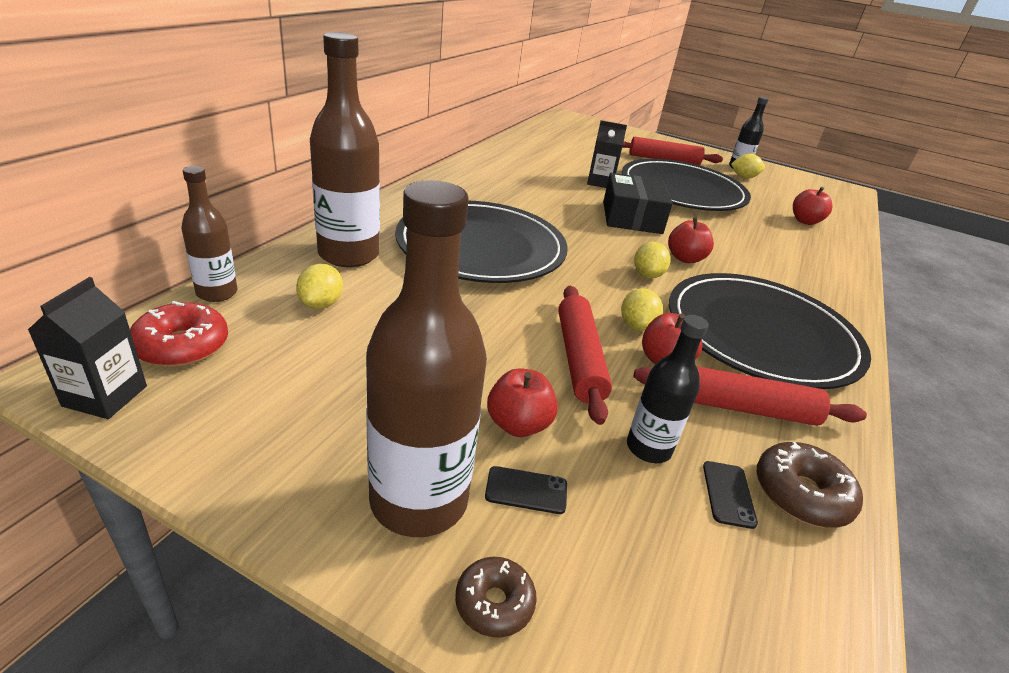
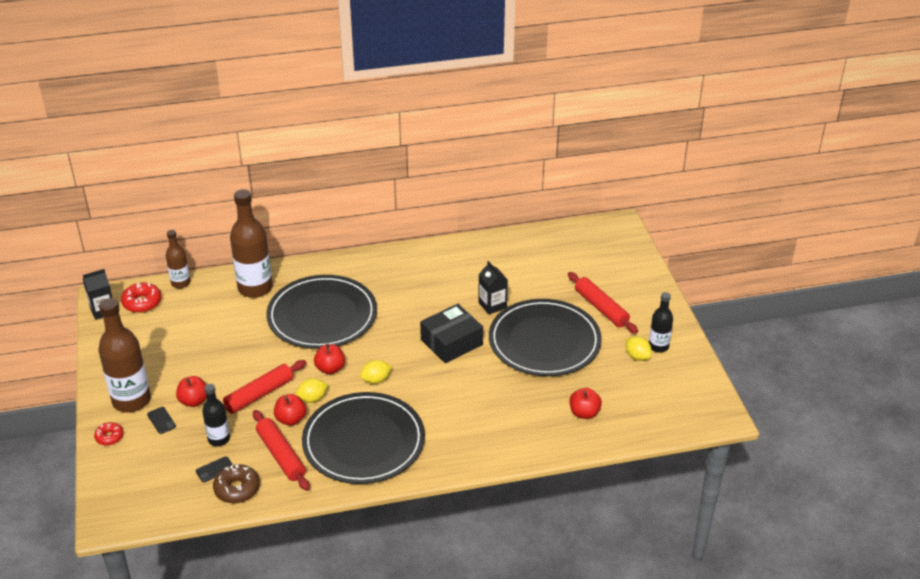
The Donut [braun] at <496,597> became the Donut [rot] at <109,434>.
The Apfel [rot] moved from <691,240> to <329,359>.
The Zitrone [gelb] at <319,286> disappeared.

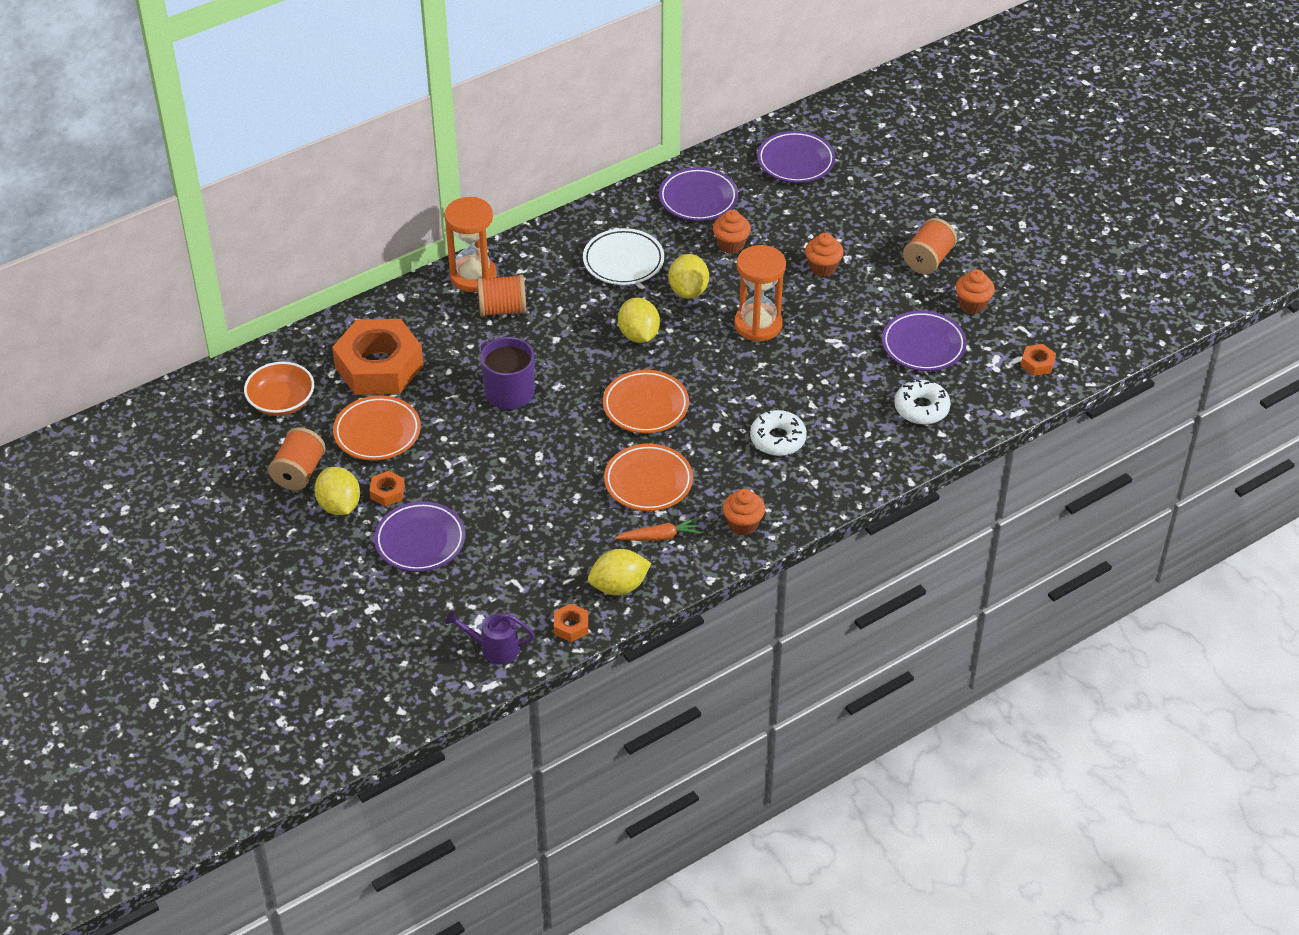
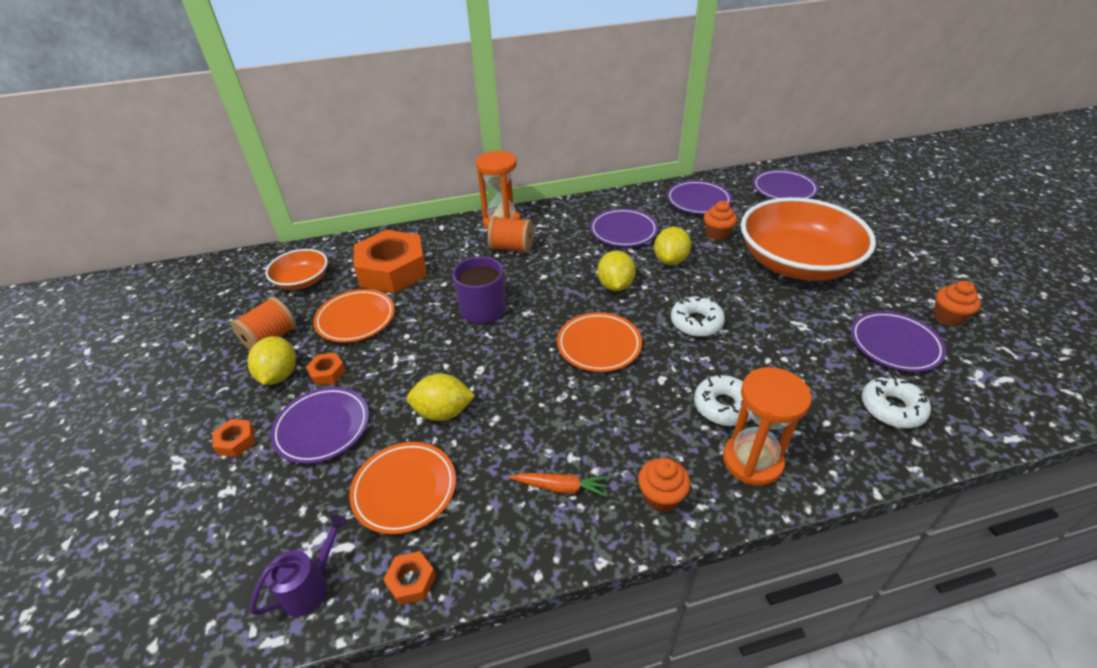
The Sechskantmutter [orange] moved from <1038,360> to <234,438>.
The Gießkanne [lila] at <490,637> turned 105 degrees clockwise.
The Teller [orange] moved from <648,477> to <402,488>.
The Zitrone [gelb] moved from <619,572> to <441,397>.
The Teller [weiß] at <623,256> became the Teller [lila] at <624,227>.
The Donut [weiß] at <698,316> appeared.
The Sanduhr [orange] moved from <760,293> to <767,426>.
The Muffin [orange] at <824,255> was replaced by the Schüssel [orange] at <808,239>.
The Garnrolle [orange] at <930,246> disappeared.

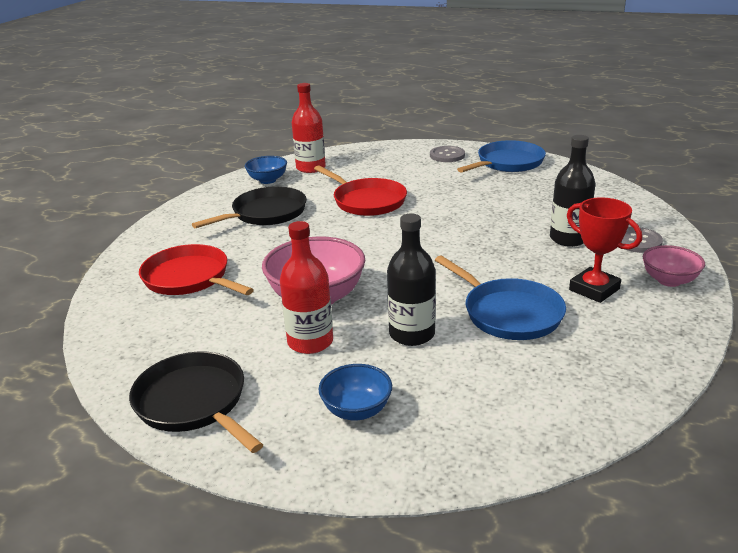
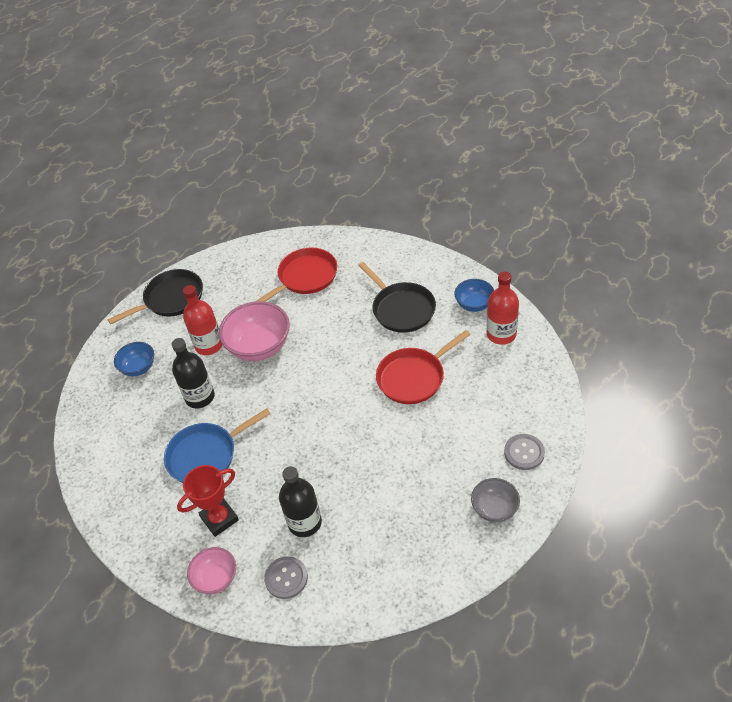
The Pfanne [blau] at <501,156> was replaced by the Schüssel [grau] at <495,500>.

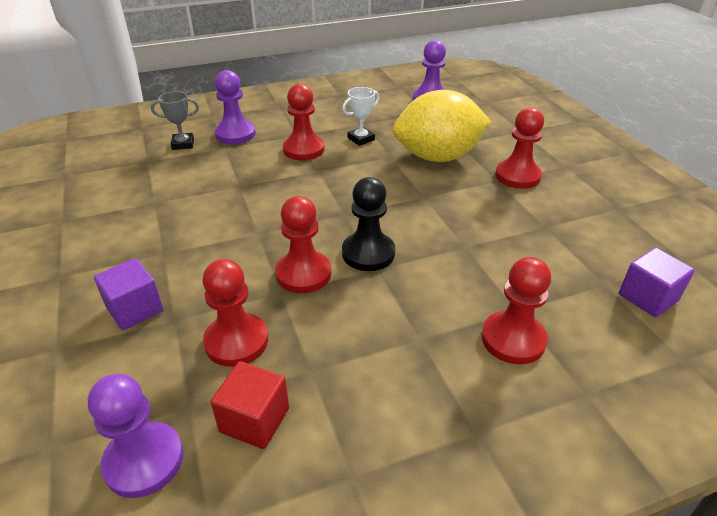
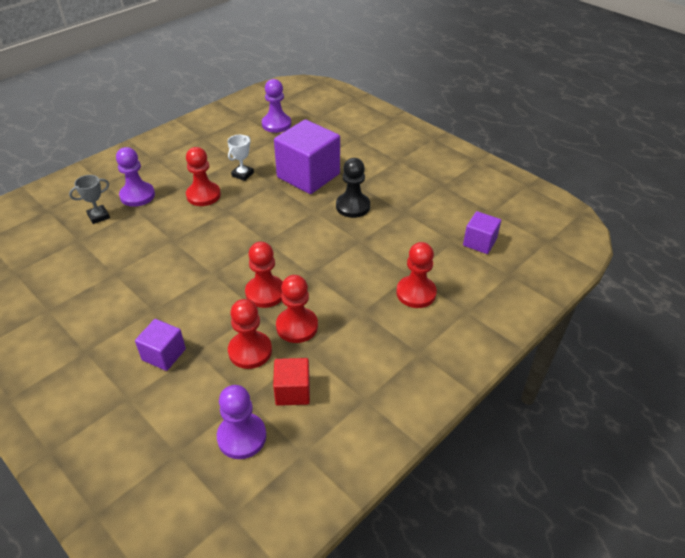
The Zitrone [gelb] at <442,126> was replaced by the Kubus [lila] at <307,157>.
The Bauer [rot] moved from <519,148> to <297,309>.
The Bauer [schwarz] moved from <368,224> to <353,188>.

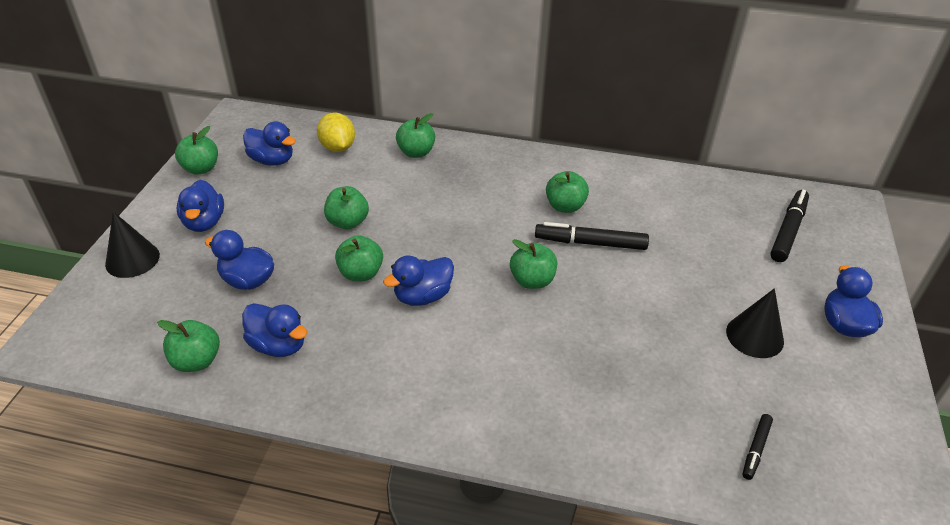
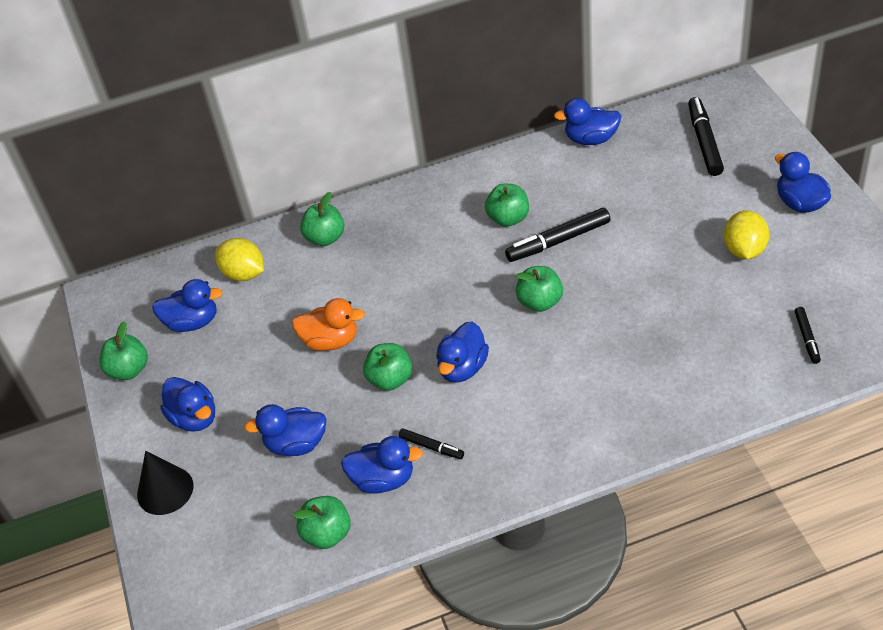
The Apfel [grün] at <346,207> was replaced by the Ente [orange] at <328,324>.
The Filzstift [schwarz] at <431,443> appeared.
The Ente [blau] at <587,121> appeared.
The Kegel [schwarz] at <755,323> was replaced by the Zitrone [gelb] at <746,234>.

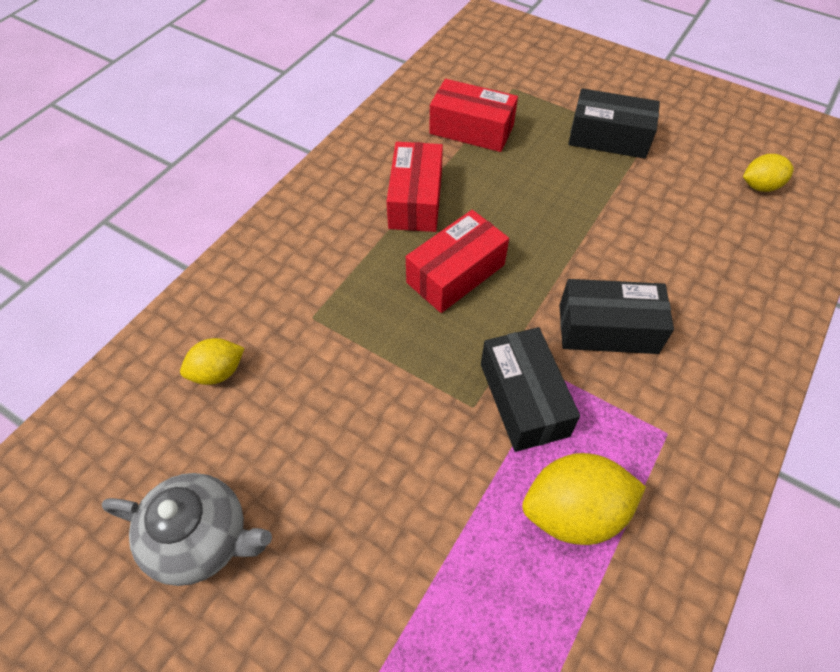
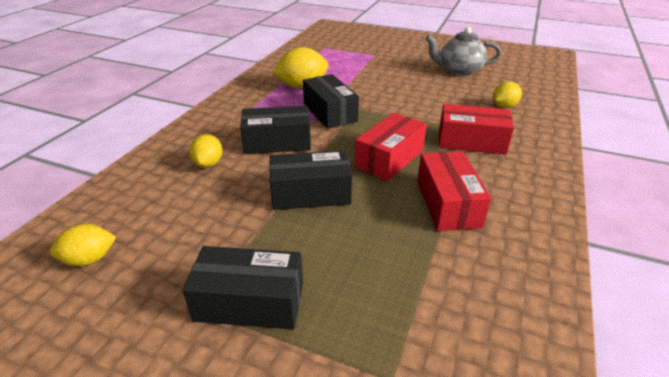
The Zitrone [gelb] at <205,151> appeared.
The Schachtel [schwarz] at <310,180> appeared.
The Schachtel [rot] moved from <473,115> to <476,129>.

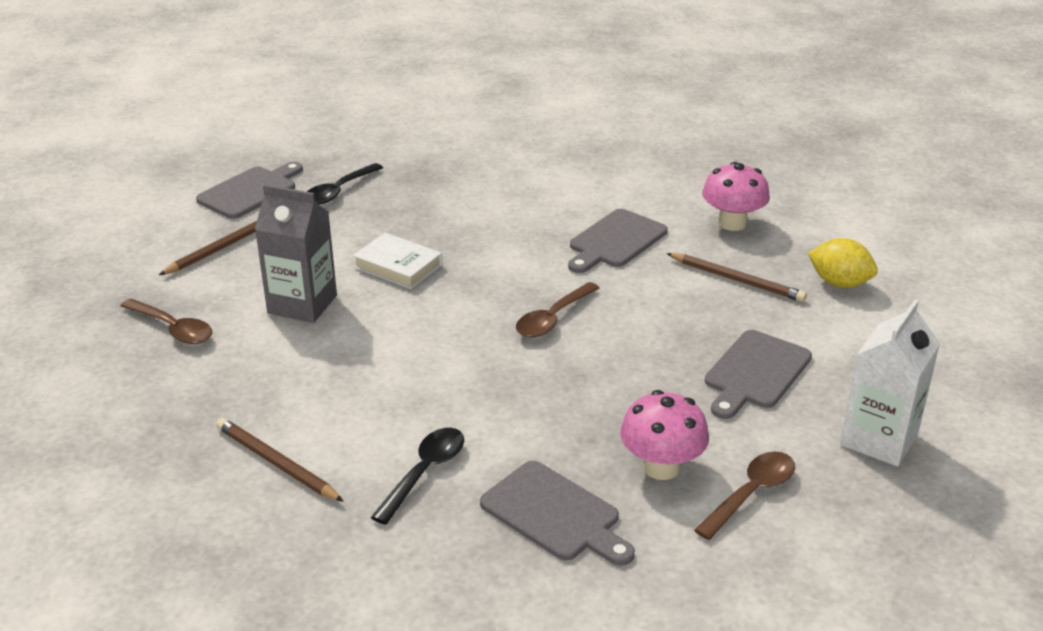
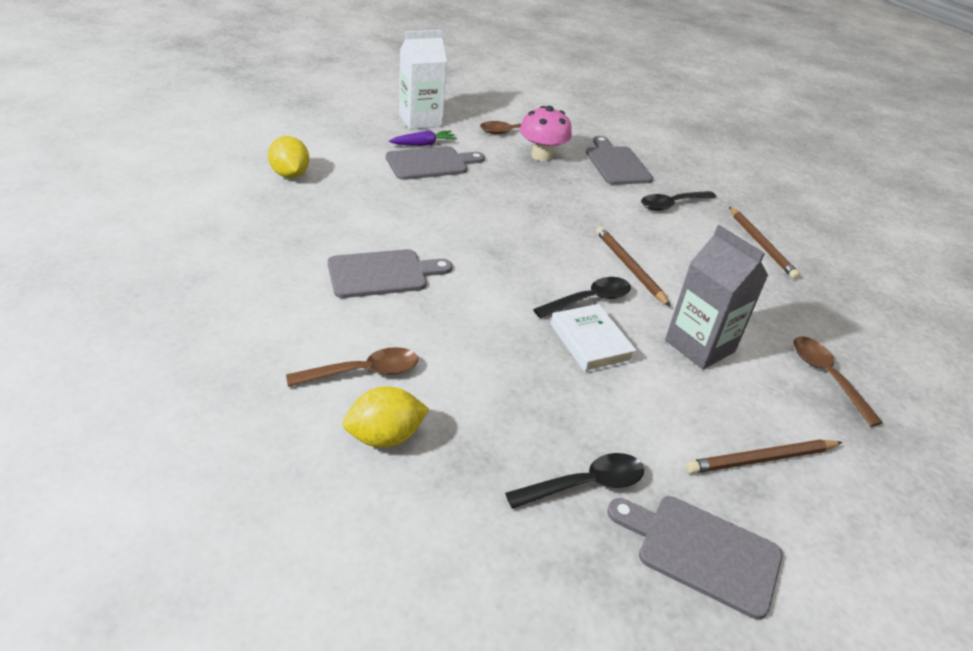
The Löffel [braun] moved from <557,309> to <352,367>.
The Zitrone [gelb] at <385,417> appeared.
The Karotte [lila] at <423,138> appeared.
The Löffel [schwarz] at <582,297> appeared.
The Bleistift [braun] moved from <736,277> to <633,267>.
The Schneidebrett [grau] at <249,190> turned 45 degrees clockwise.
The Pilz [rosa] at <736,196> disappeared.

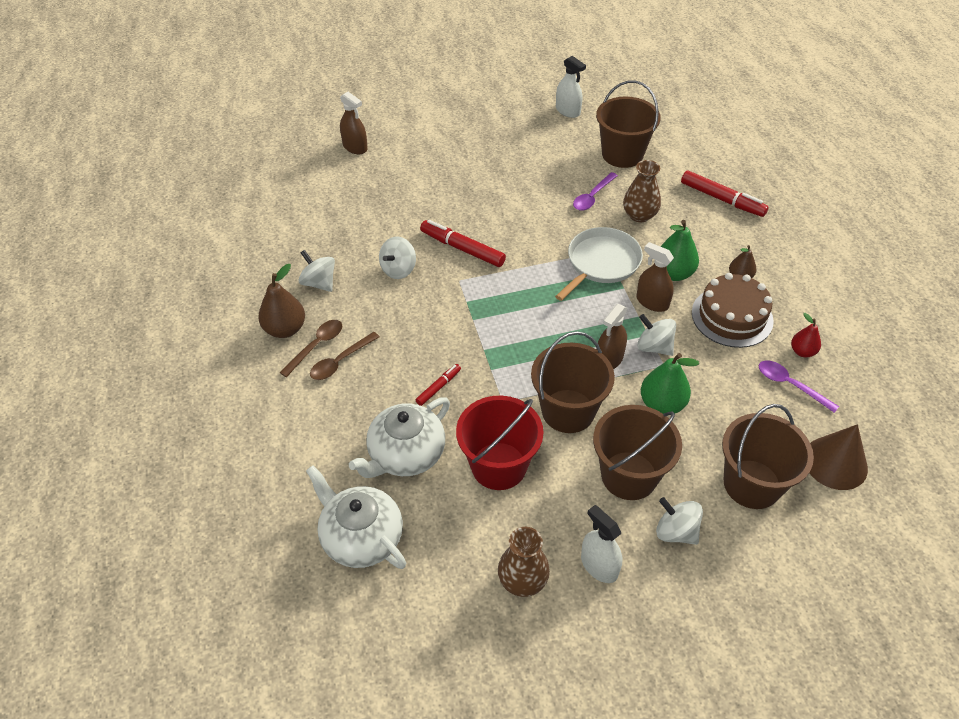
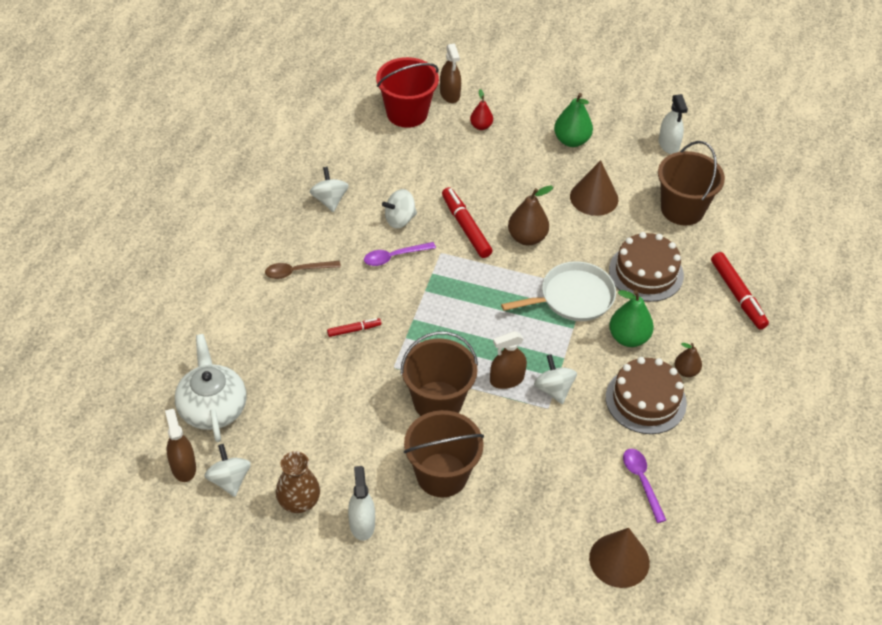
The Sprühflasche [braun] moved from <655,277> to <180,445>.
The Kreisel [weiß] moved from <679,521> to <227,470>.
The Löffel [lila] moved from <595,191> to <400,254>.
The Eimer [rot] moved from <500,443> to <407,92>.
The Birne [rot] moved from <806,335> to <481,109>.
The Birne [braun] moved from <281,301> to <530,216>.
The Birne [grün] moved from <670,383> to <573,120>.
The Kegel [braun] at <594,188> appeared.
The Vase [braun] at <642,191> was replaced by the Kuchen [braun] at <646,267>.
The Löffel [braun] at <310,348> disappeared.
The Teekanne [weiß] at <399,438> disappeared.
The Eimer [braun] at <768,456> disappeared.

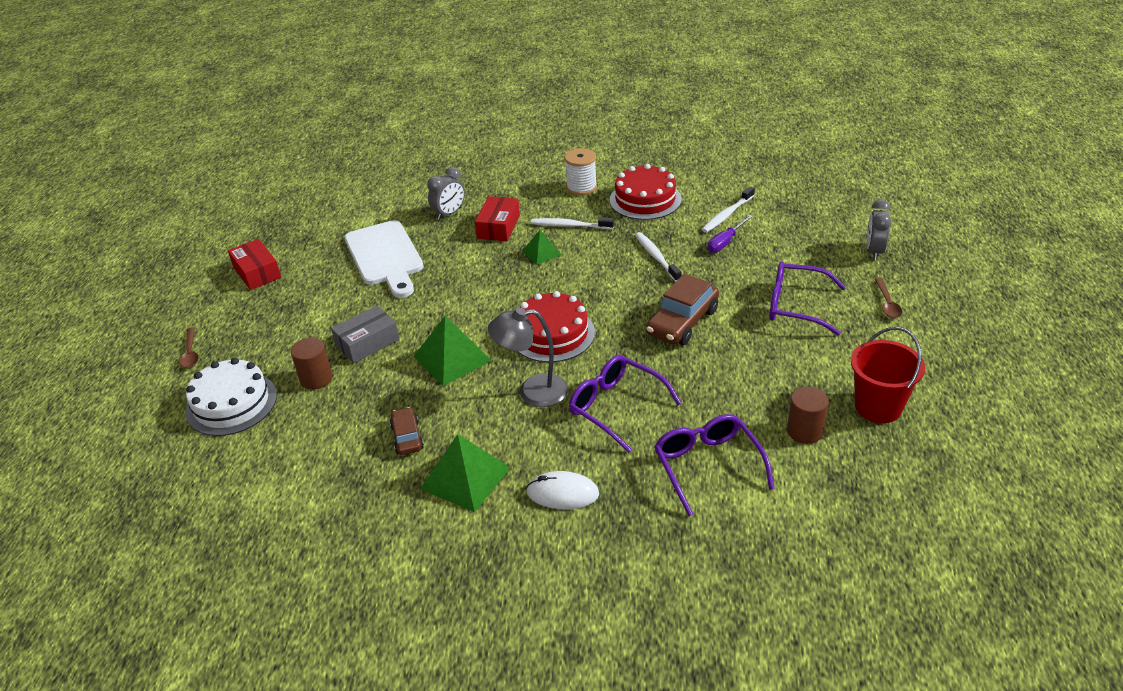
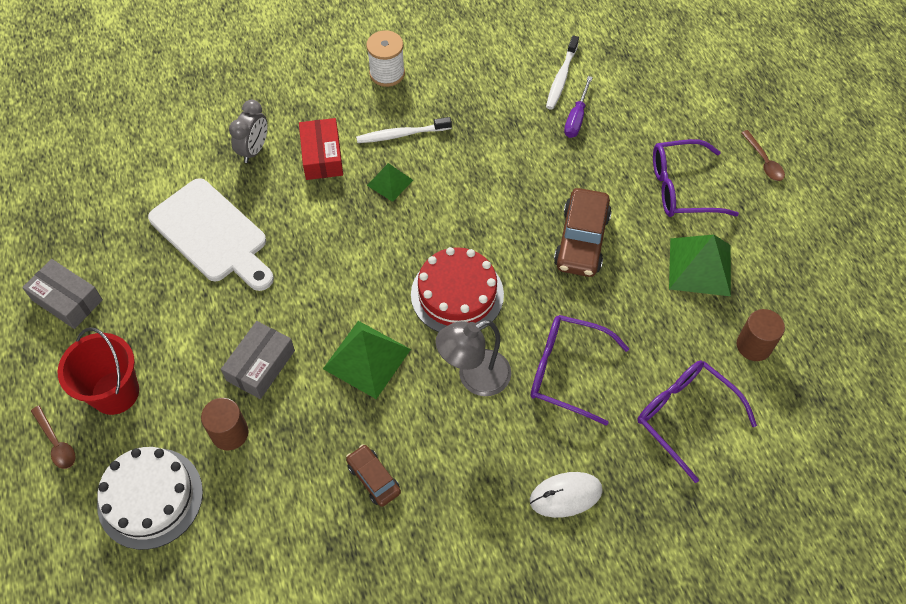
The Schachtel [rot] at <254,264> became the Schachtel [grau] at <62,294>.
The Eimer [rot] moved from <888,375> to <98,371>.
The Pyramide [grün] moved from <465,473> to <700,265>.
The Kuchen [rot] at <646,192> disappeared.
The Zahnbürste [weiß] at <658,257> disappeared.
The Wecker [grau] at <879,229> disappeared.

